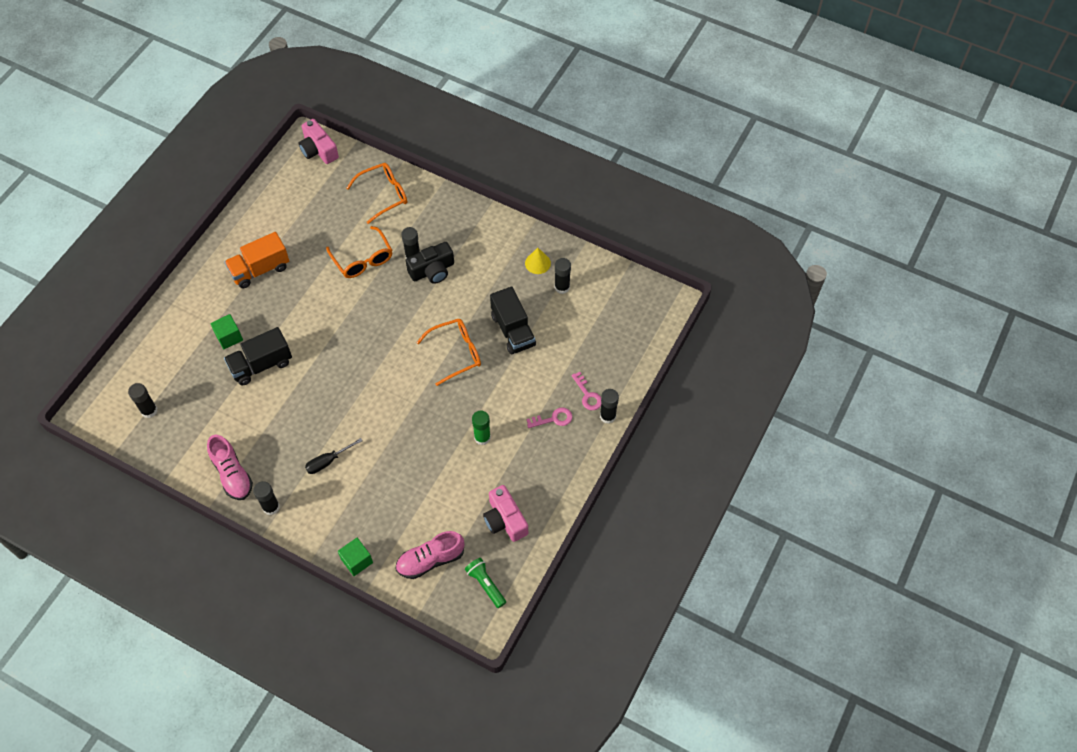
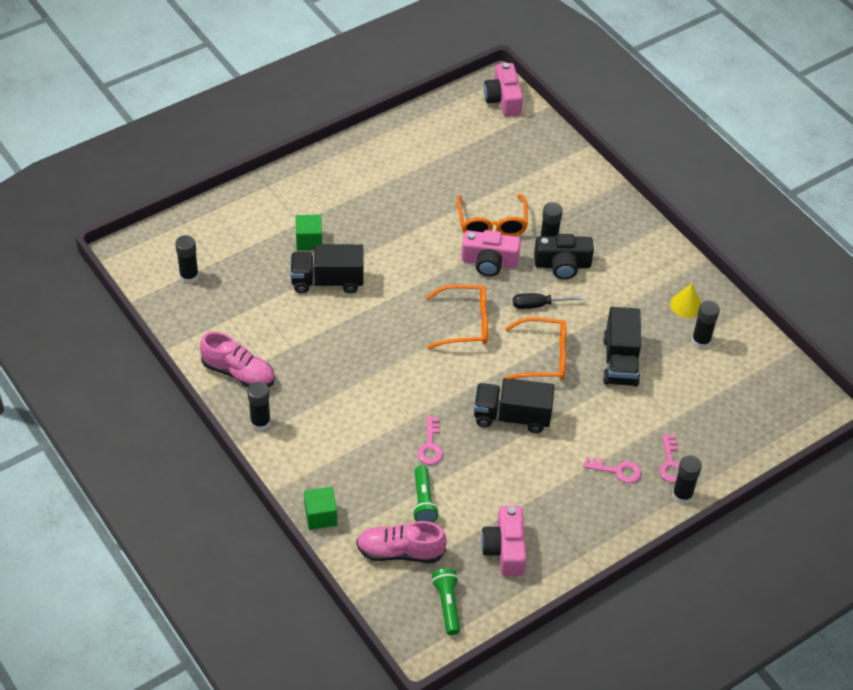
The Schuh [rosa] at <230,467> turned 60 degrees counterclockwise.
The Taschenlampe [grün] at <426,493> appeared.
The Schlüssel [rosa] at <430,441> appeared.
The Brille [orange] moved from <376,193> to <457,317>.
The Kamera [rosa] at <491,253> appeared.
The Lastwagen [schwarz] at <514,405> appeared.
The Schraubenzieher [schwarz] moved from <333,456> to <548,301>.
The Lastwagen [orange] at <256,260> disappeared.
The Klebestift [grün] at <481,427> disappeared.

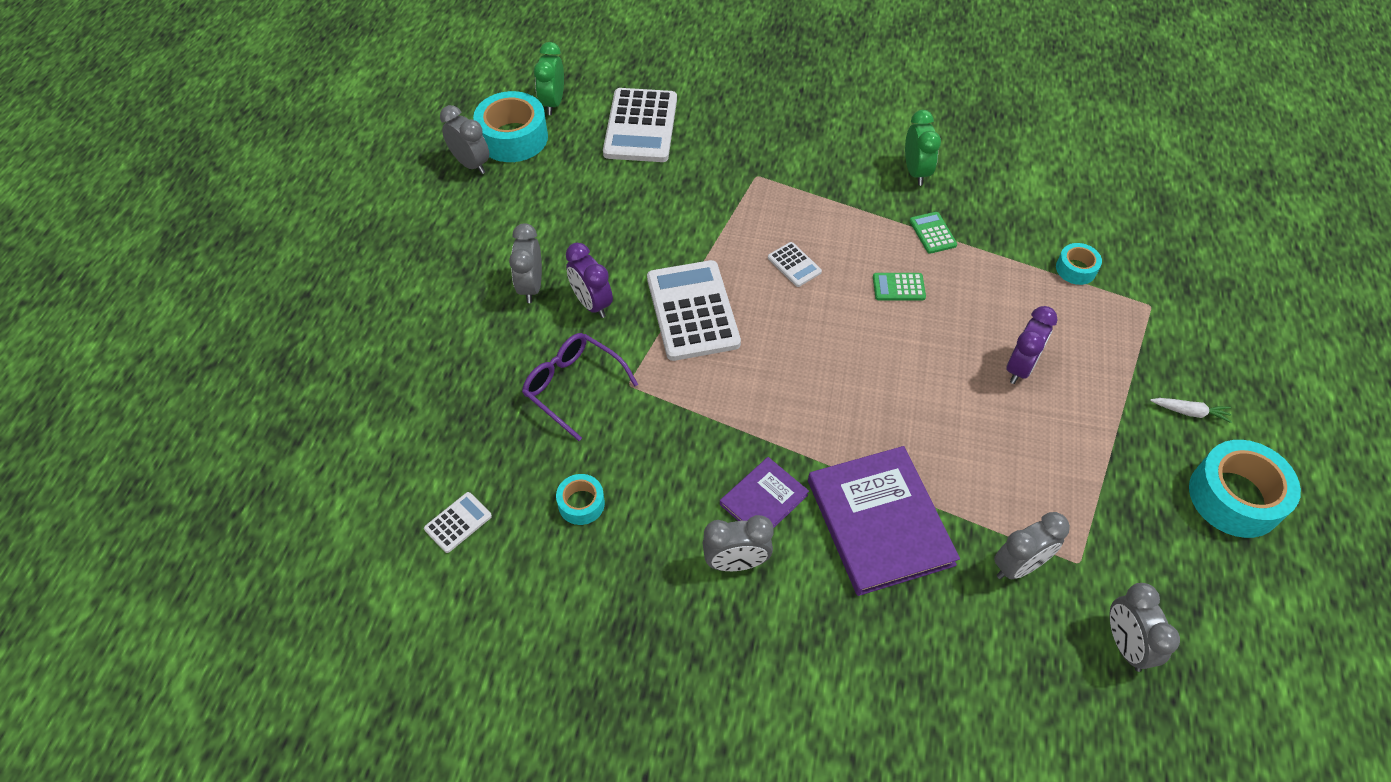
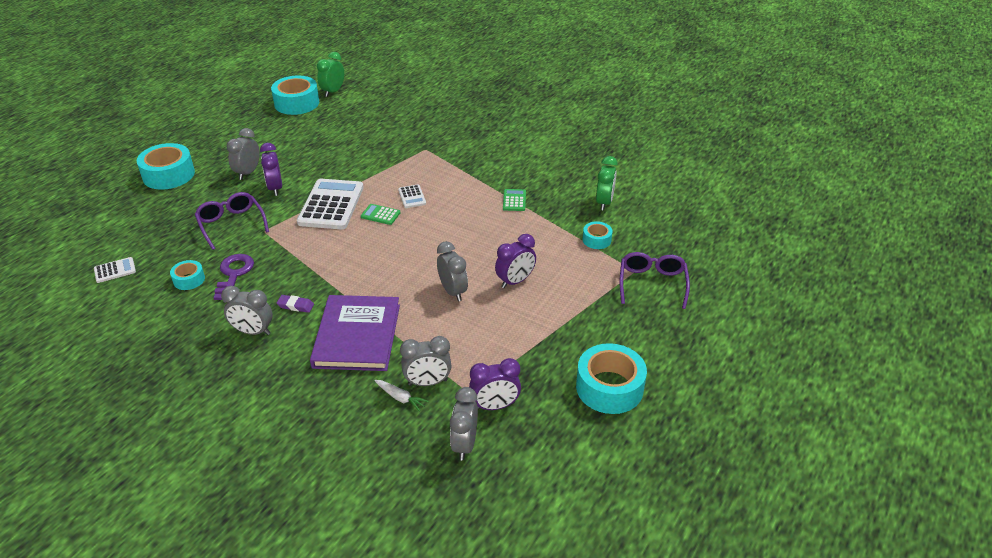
The Klebeband [türkis] at <166,166> appeared.
The Schlüssel [lila] at <234,277> appeared.
The Buch [lila] at <764,492> was replaced by the Radiergummi [lila] at <295,304>.
The Taschenrechner [grün] moved from <899,286> to <380,214>.
The Karotte [weiß] moved from <1191,410> to <401,396>.
The Wecker [grau] moved from <464,139> to <452,271>.
The Wecker [lila] at <495,384> appeared.
The Wecker [grün] moved from <923,148> to <607,183>.
The Brille [lila] at <655,280> appeared.
The Taschenrechner [weiß] at <640,125> disappeared.

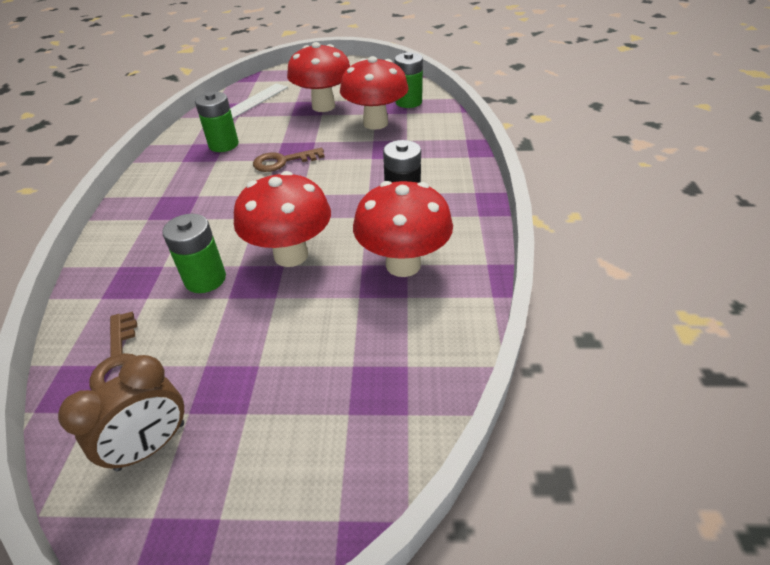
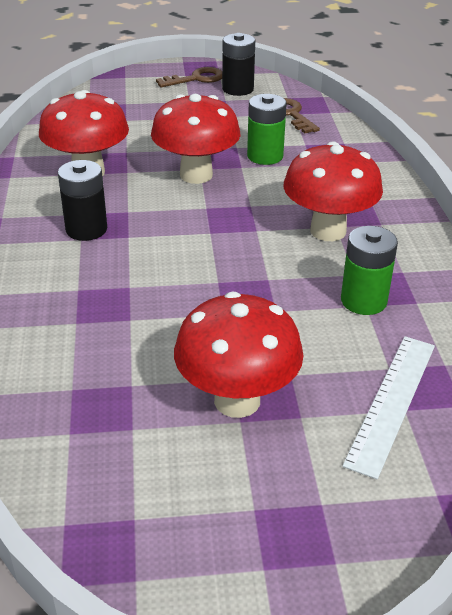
The Schlüssel [braun] moved from <288,160> to <189,77>.
The Wecker [braun] at <121,413> was replaced by the Batterie [schwarz] at <238,64>.
The Pilz [rot] moved from <374,93> to <333,191>.
The Batterie [grün] at <408,80> disappeared.

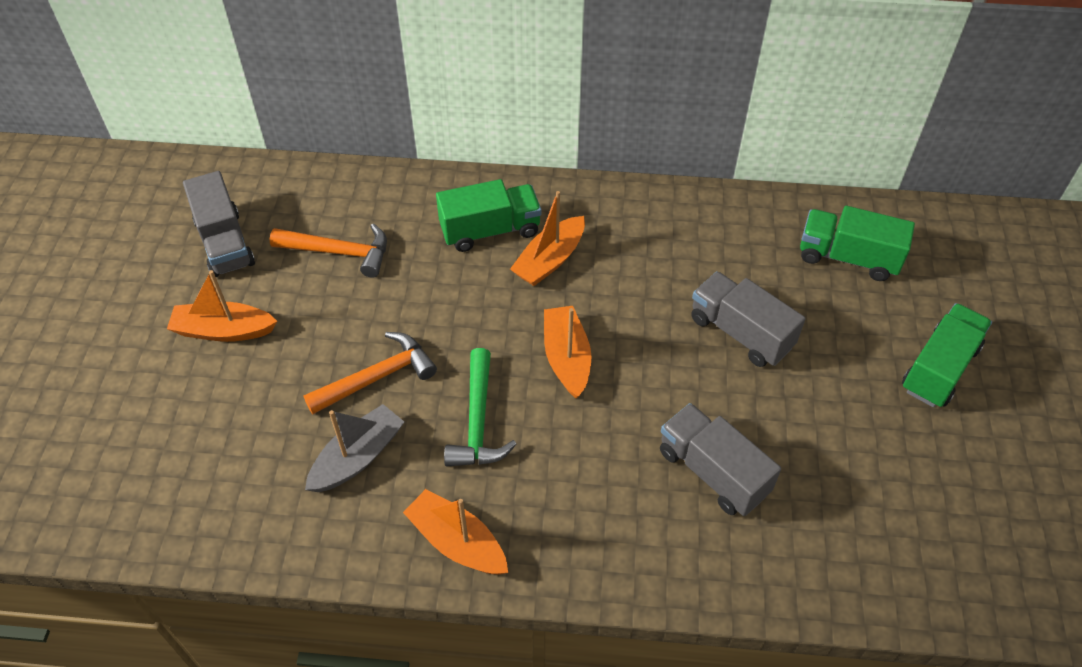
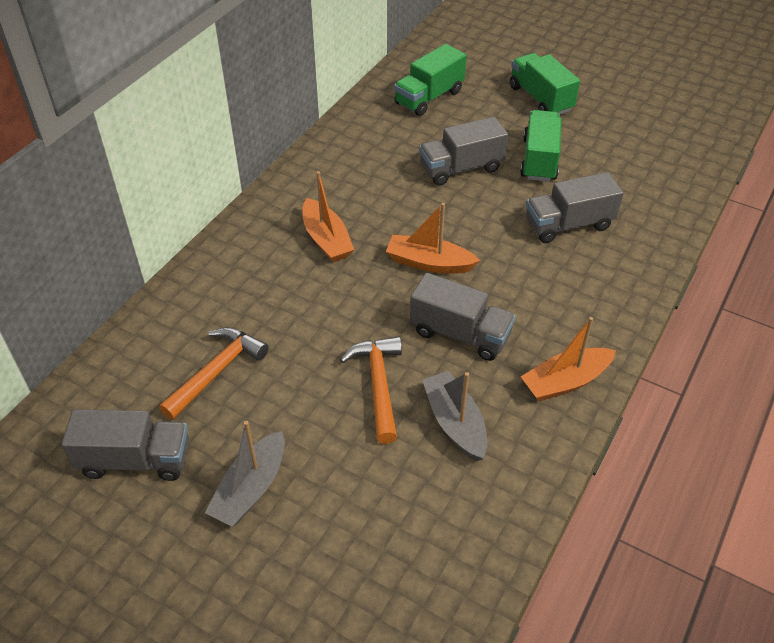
The Boot [orange] at <222,306> became the Boot [grau] at <245,474>.
The Hammer [grün] at <480,407> was replaced by the Lastwagen [grau] at <463,317>.
The Lastwagen [grün] moved from <488,215> to <541,146>.

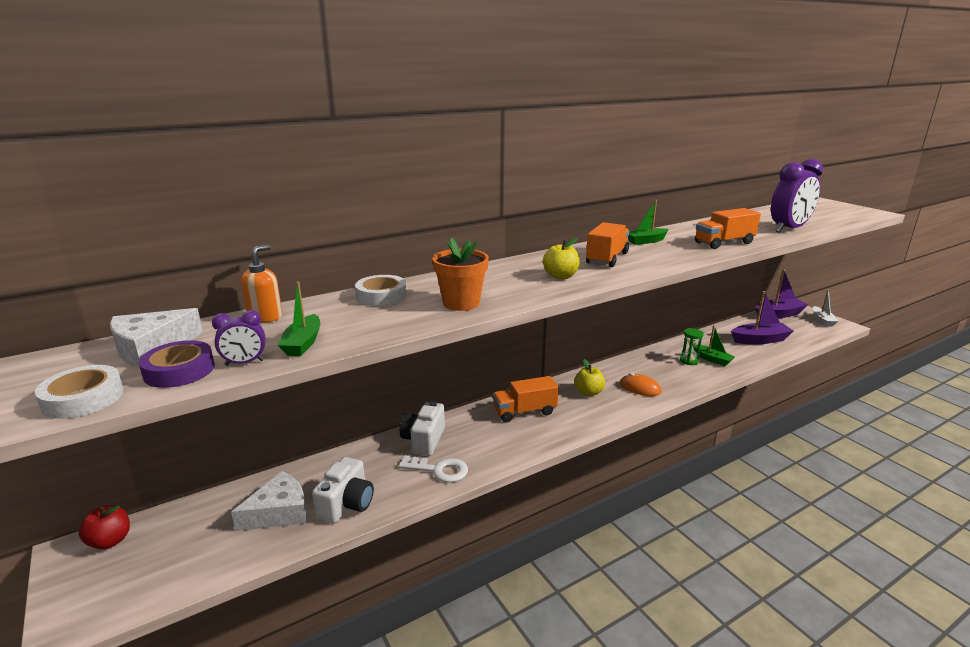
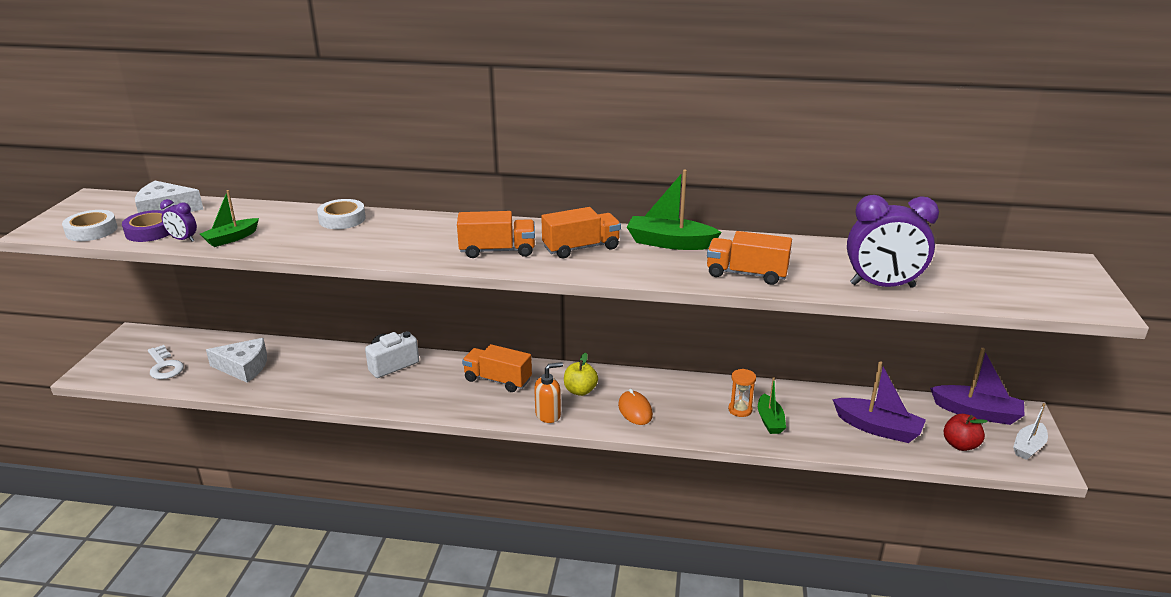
The Schlüssel [weiß] moved from <433,469> to <166,362>.
The Apfel [gelb] at <561,258> was replaced by the Lastwagen [orange] at <496,234>.
The Seifenspender [orange] moved from <261,283> to <548,392>.
The Boot [grün] at <648,222> changed to 1.56 times the size.
The Sanduhr [grün] at <692,346> became the Sanduhr [orange] at <742,393>.
The Apfel [rot] moved from <104,527> to <966,432>.
The Kamera [weiß] at <343,490> disappeared.
The Blumentopf [orange] at <460,274> disappeared.

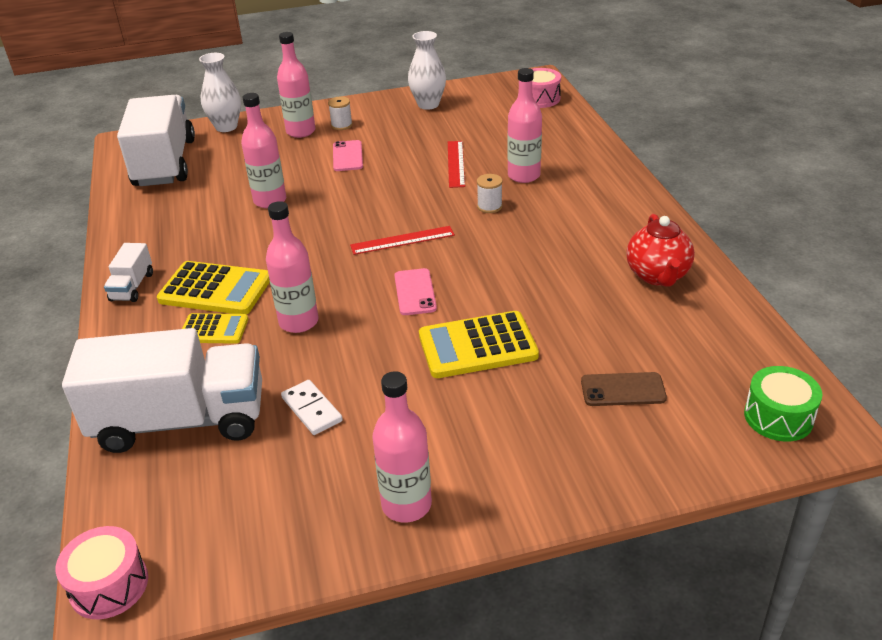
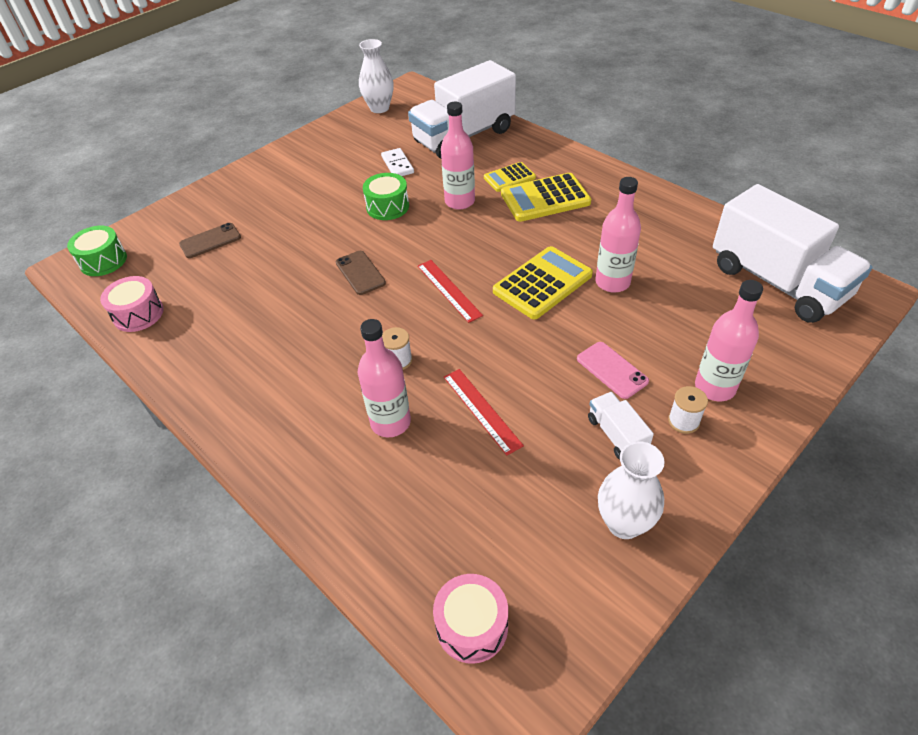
The Trommel [rosa] moved from <102,572> to <132,304>.
The Handy [braun] at <361,273> appeared.
The Vase [weiß] moved from <220,92> to <376,76>.
The Trommel [grün] at <386,196> appeared.
The Dominostein [weiß] at <312,407> turned 45 degrees clockwise.
The Lineal [rot] at <402,240> turned 75 degrees counterclockwise.
The Taschenrechner [gelb] moved from <479,344> to <543,282>.
The Lastwagen [weiß] moved from <128,272> to <621,426>.
The Flasche [rosa] at <402,446> disappeared.
The Handy [rosa] at <415,291> disappeared.
The Teekanne [rot] at <661,250> disappeared.

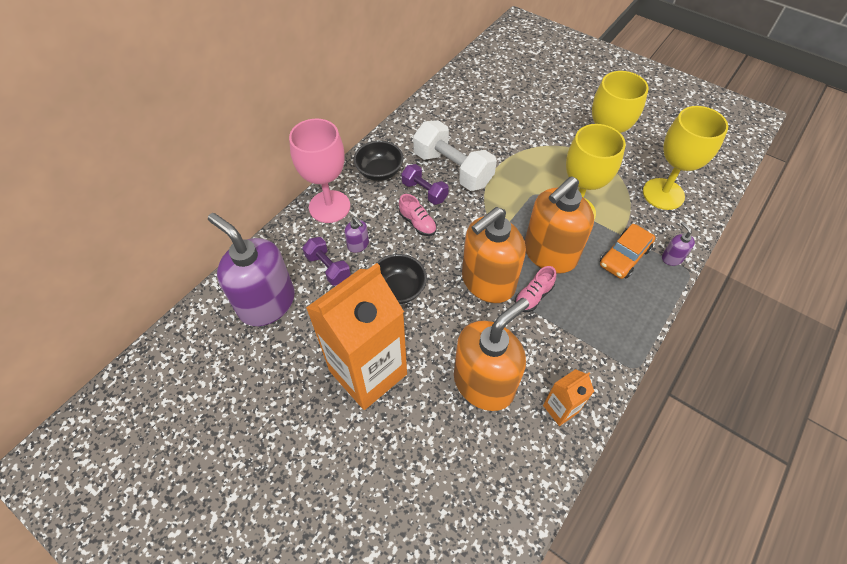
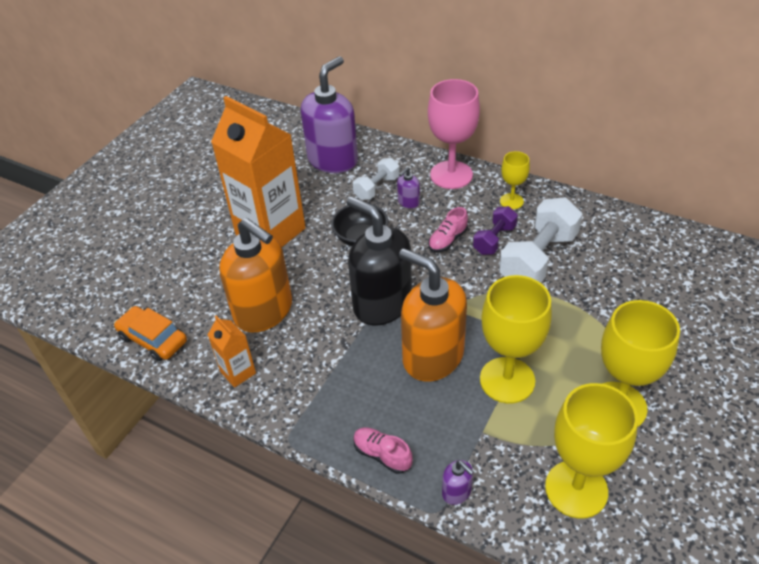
The Auto [orange] moved from <628,251> to <150,334>.
The Seifenspender [orange] at <494,255> became the Seifenspender [schwarz] at <379,261>.
The Hantel [lila] at <327,261> became the Hantel [weiß] at <376,179>.
The Schuh [rosa] moved from <535,289> to <383,451>.
The Seifenspender [lila] at <678,244> turned 75 degrees clockwise.
The Schüssel [schwarz] at <378,161> was replaced by the Kelch [gelb] at <515,180>.

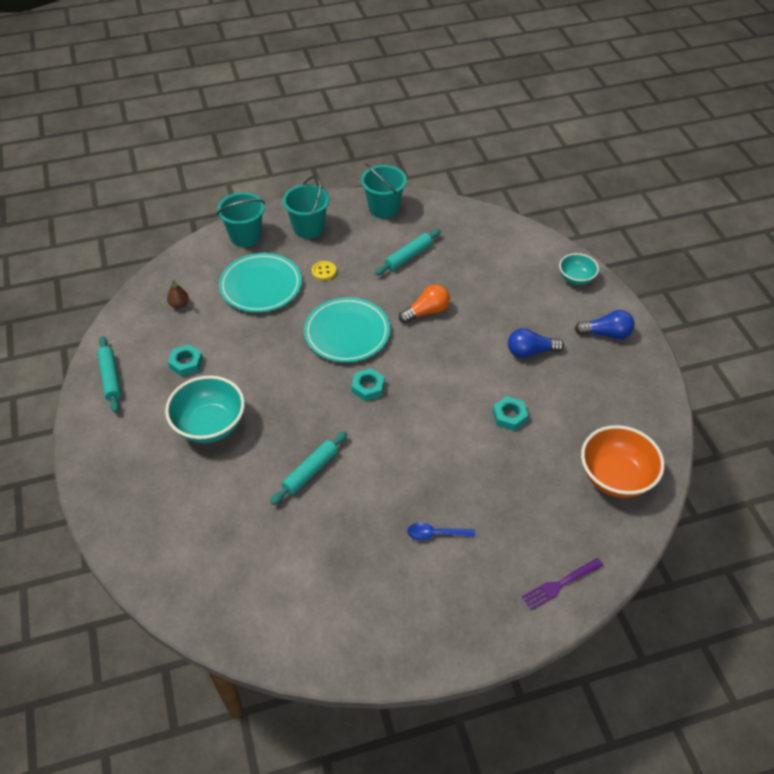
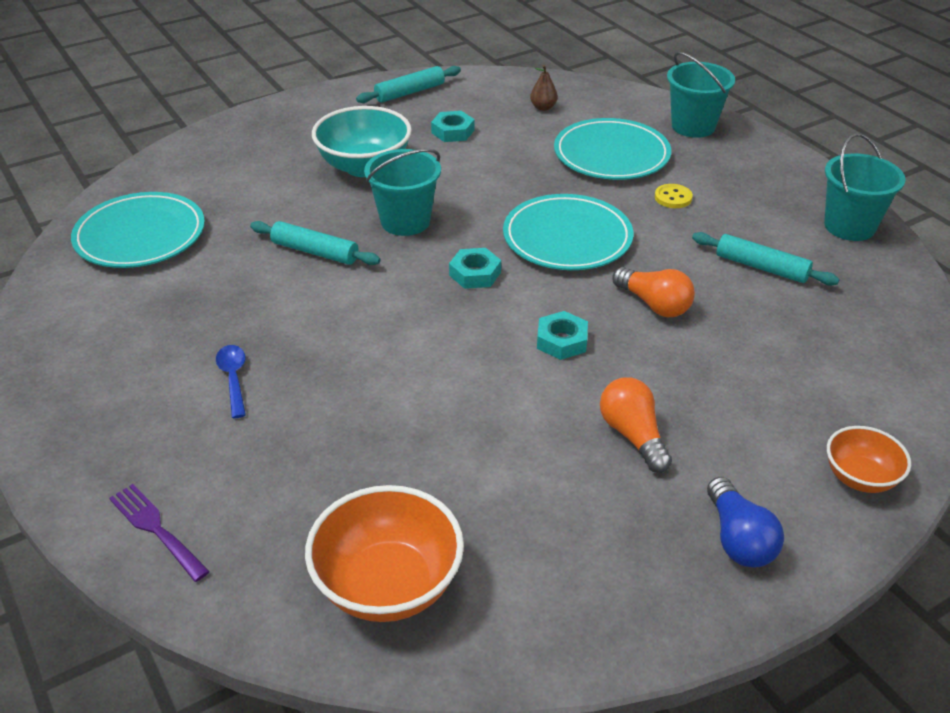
The Teller [türkis] at <138,230> appeared.
The Eimer [türkis] moved from <306,207> to <402,192>.
The Sechskantmutter [türkis] moved from <510,413> to <562,335>.
The Glühbirne [blau] at <536,343> became the Glühbirne [orange] at <636,425>.
The Schüssel [türkis] at <579,269> became the Schüssel [orange] at <869,459>.

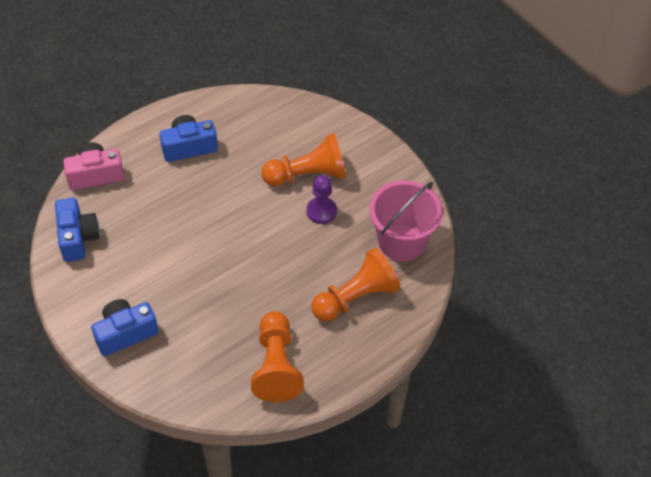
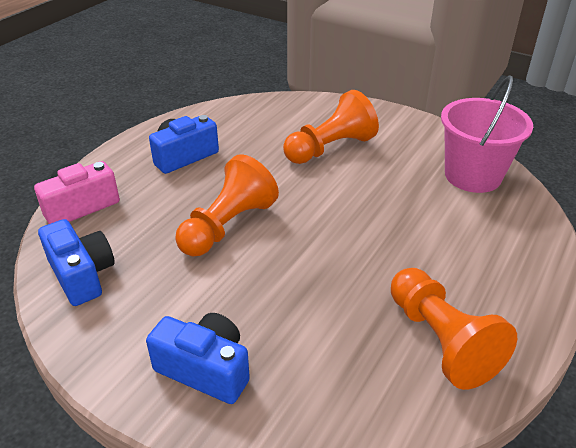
The Kamera [blau] at <124,327> turned 75 degrees clockwise.
The Bauer [orange] moved from <356,284> to <227,205>.
The Bauer [lila] at <322,199> disappeared.

